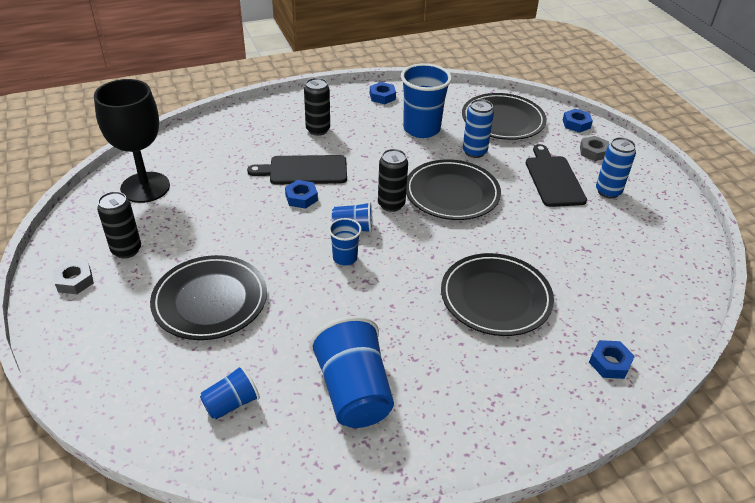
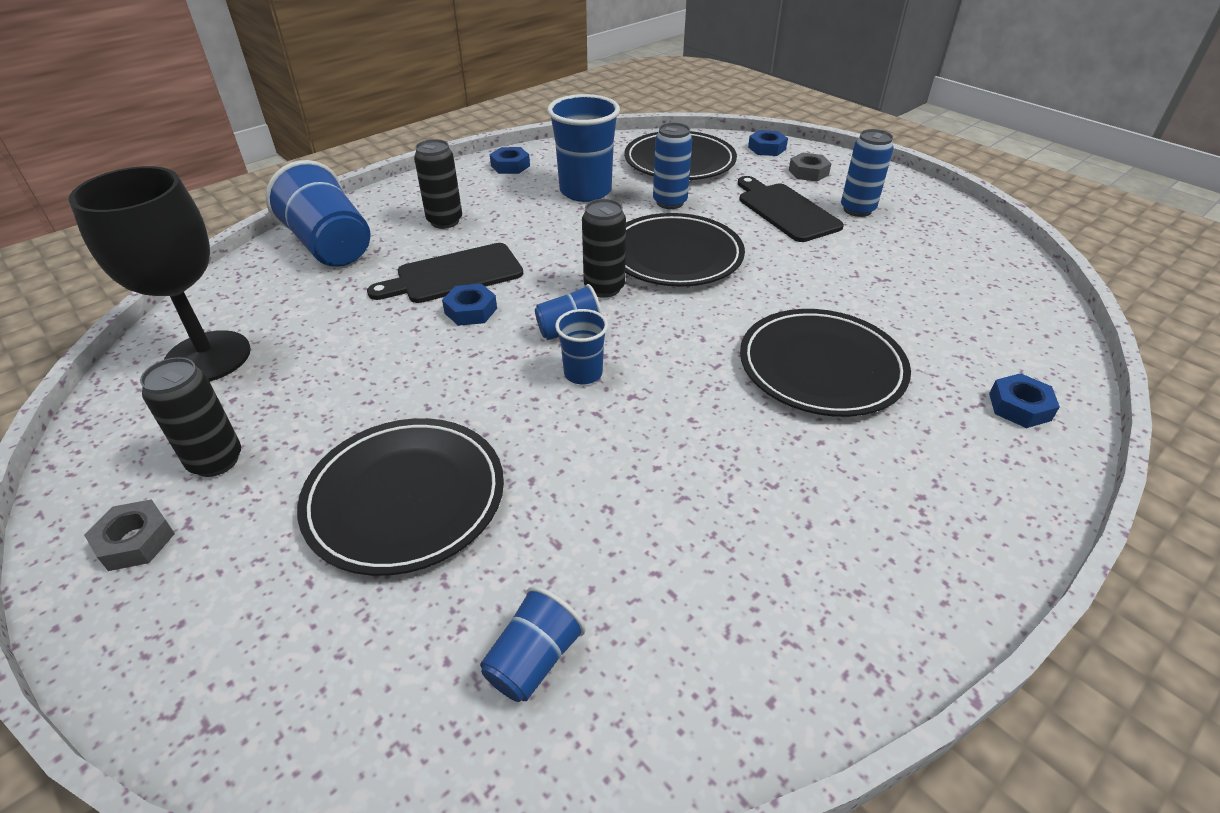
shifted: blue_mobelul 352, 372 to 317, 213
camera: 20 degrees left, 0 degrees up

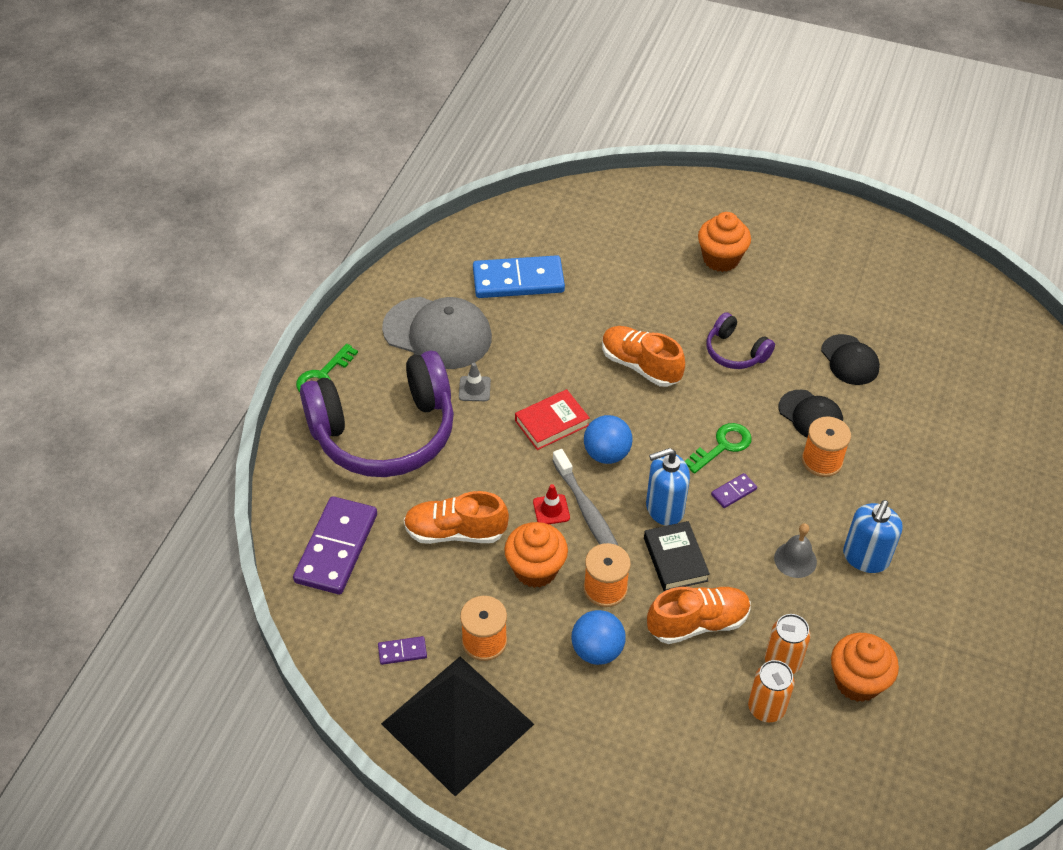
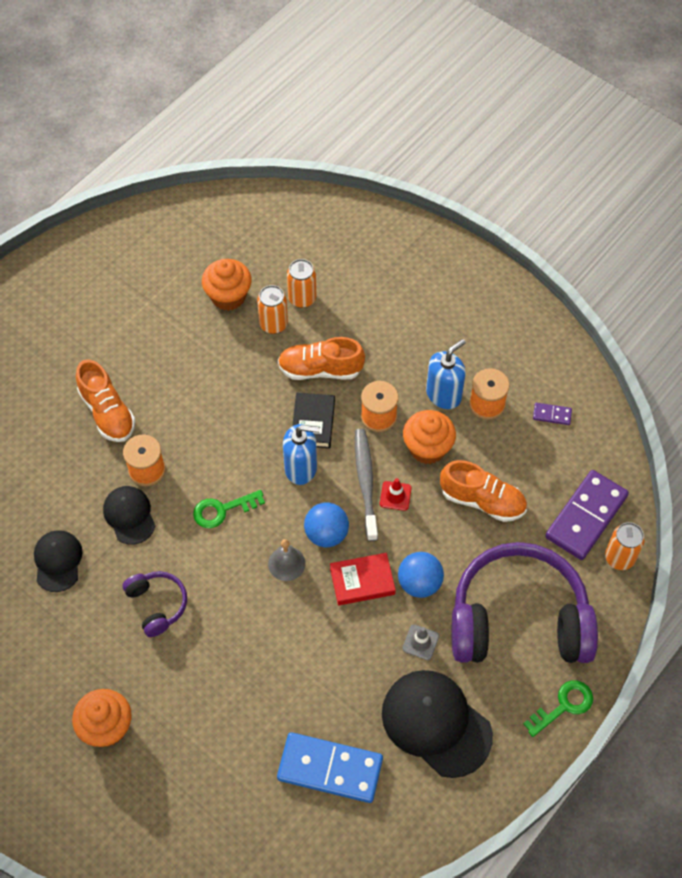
gone: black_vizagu 457, 726; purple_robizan 734, 490
new: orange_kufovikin 625, 546
shifted: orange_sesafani 643, 356 to 106, 400; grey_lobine 795, 550 to 287, 560; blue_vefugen 598, 637 to 421, 575; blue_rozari 873, 536 to 446, 374
repainted: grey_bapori 437, 333 to black_bapori 437, 724
camera: 160 degrees left, 10 degrees up

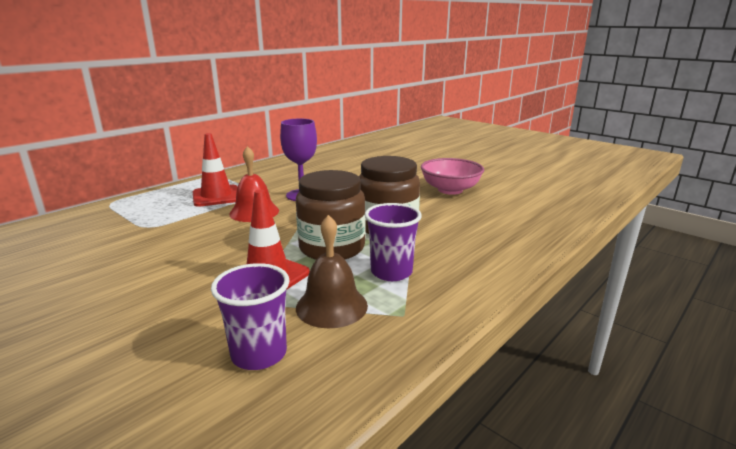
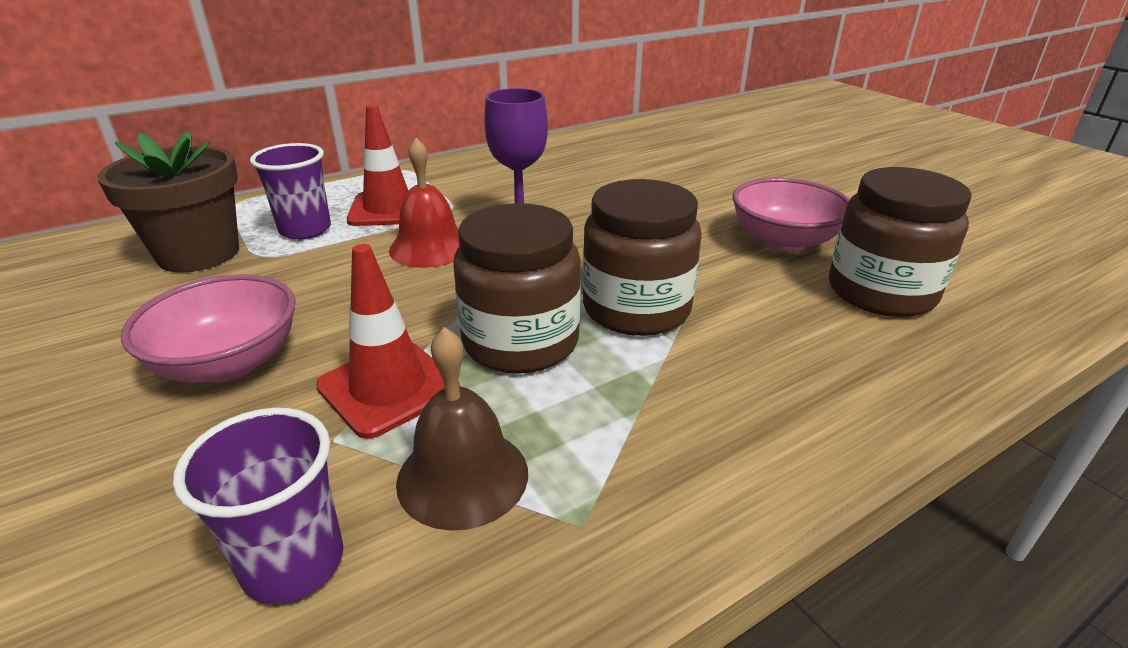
new: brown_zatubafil 168, 202; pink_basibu 208, 328; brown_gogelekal 900, 242
shifted: purple_mobelul 393, 242 to 290, 191
camera: 15 degrees right, 10 degrees up

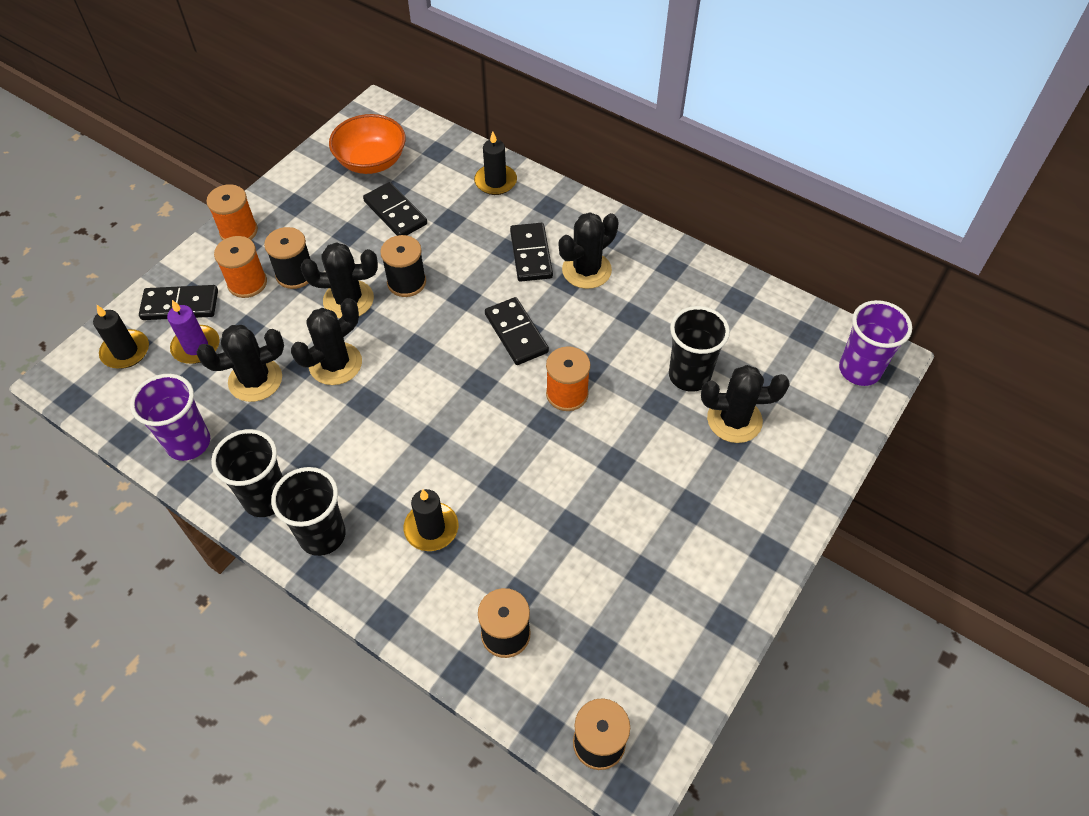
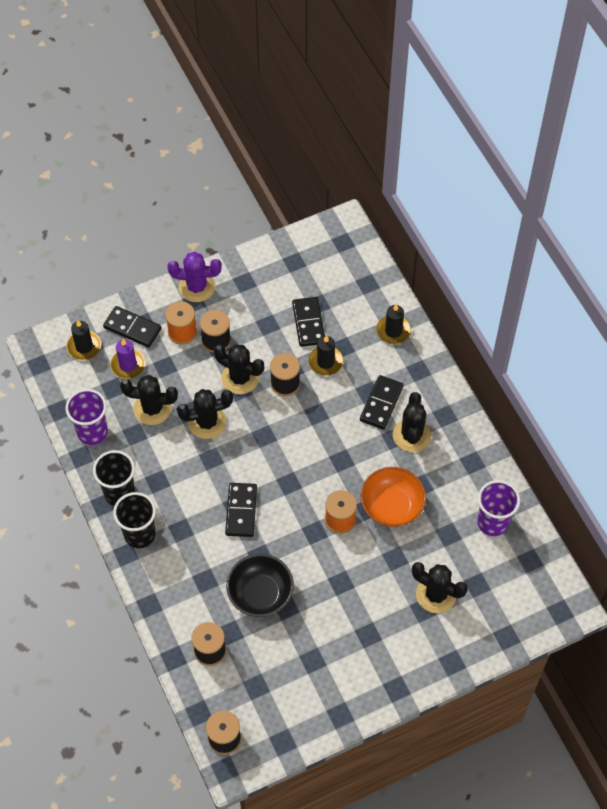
gone: black_mobelul 699, 349
new: black_basibu 260, 585
shifted: black_robizan 517, 331 to 241, 510; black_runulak 431, 520 to 325, 355; orange_basibu 367, 144 to 393, 497; purple_mobelul 875, 343 to 498, 508
swapped: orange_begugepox 232, 212 to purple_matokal 194, 277
rotated: black_matokal 589, 250 = 412, 422 75 degrees counterclockwise
camera: 30 degrees right, 5 degrees up

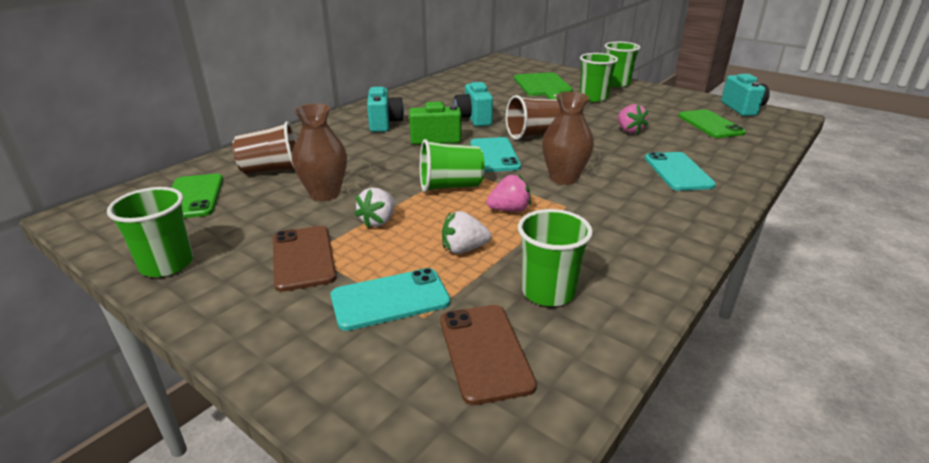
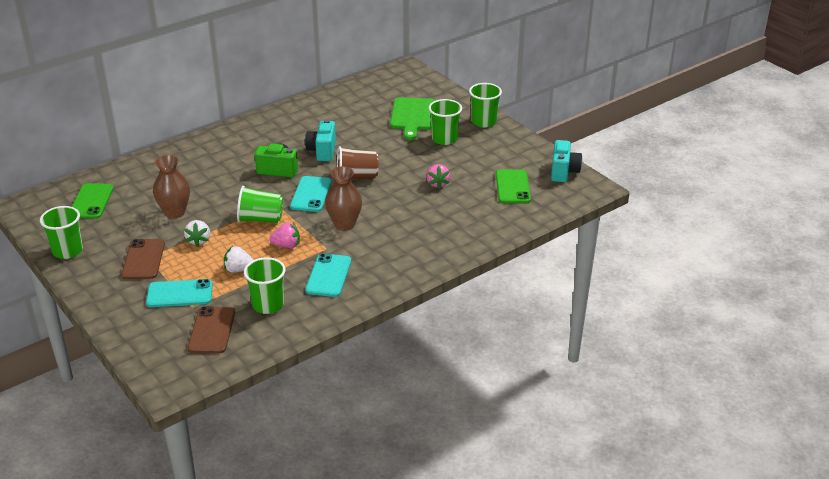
gone: brown_mobelul 264, 147; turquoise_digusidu 385, 109
shifted: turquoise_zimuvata 680, 171 to 328, 275
rotated: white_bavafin 374, 208 = 197, 233 45 degrees counterclockwise
camera: 15 degrees right, 5 degrees up

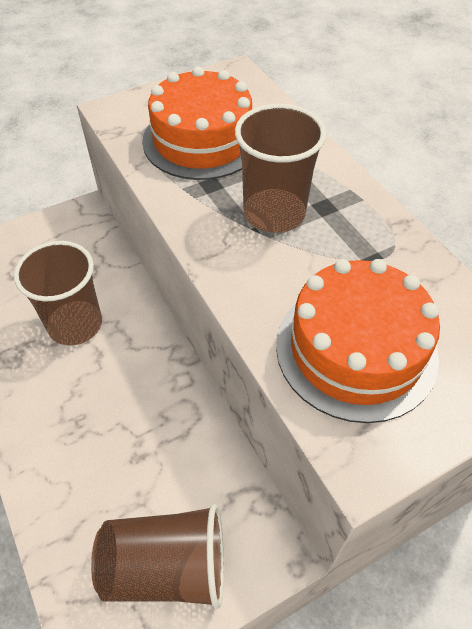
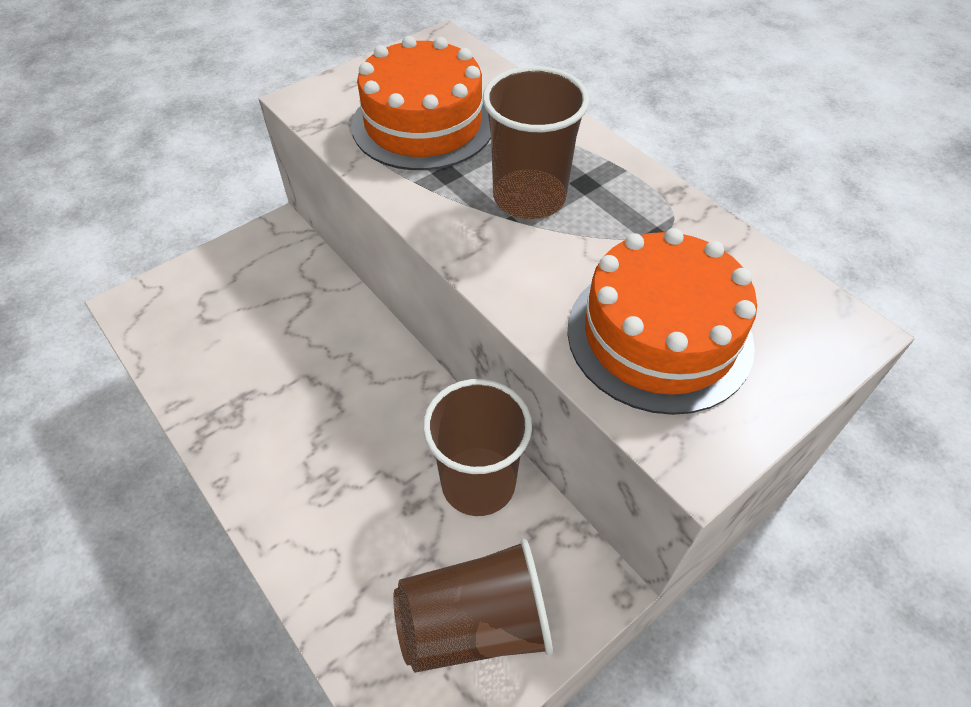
shifted: brown_mobelul 58, 293 to 477, 447
camera: 10 degrees left, 0 degrees up

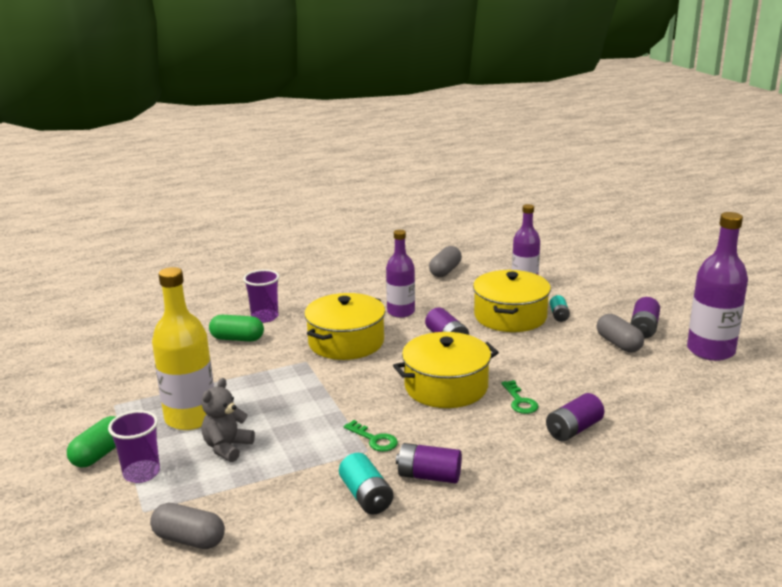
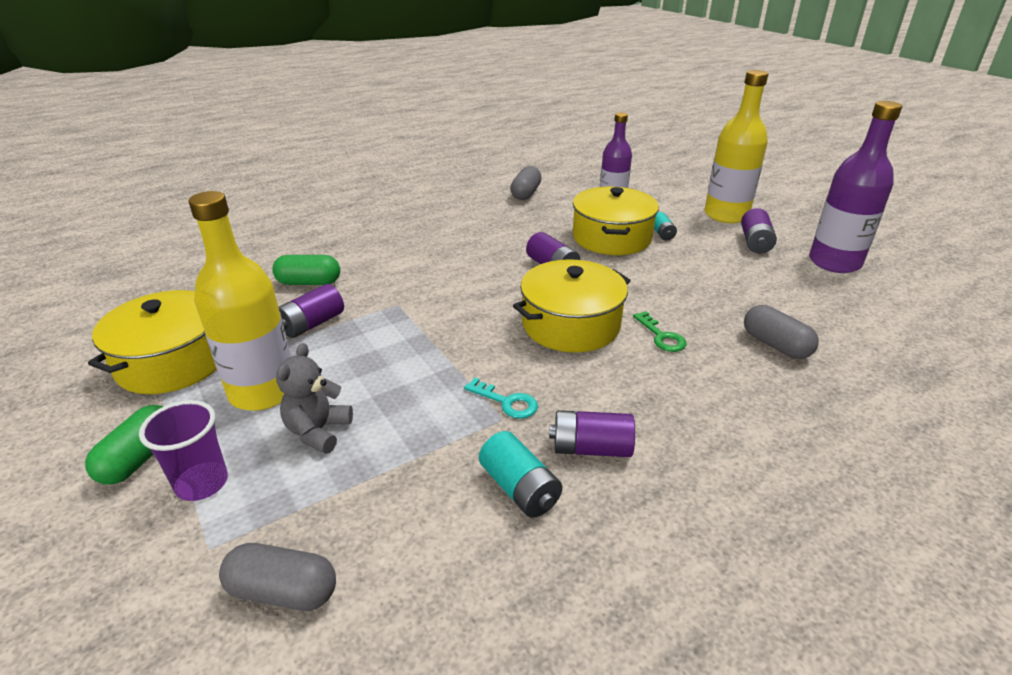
gone: purple_mobelul 261, 296; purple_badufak 400, 274
new: yellow_badufak 736, 146
shifted: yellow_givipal 344, 326 to 152, 342; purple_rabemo 575, 417 to 311, 311; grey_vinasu 620, 333 to 781, 332
repainted: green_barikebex 371, 436 to turquoise_barikebex 501, 398
camera: 10 degrees left, 10 degrees up

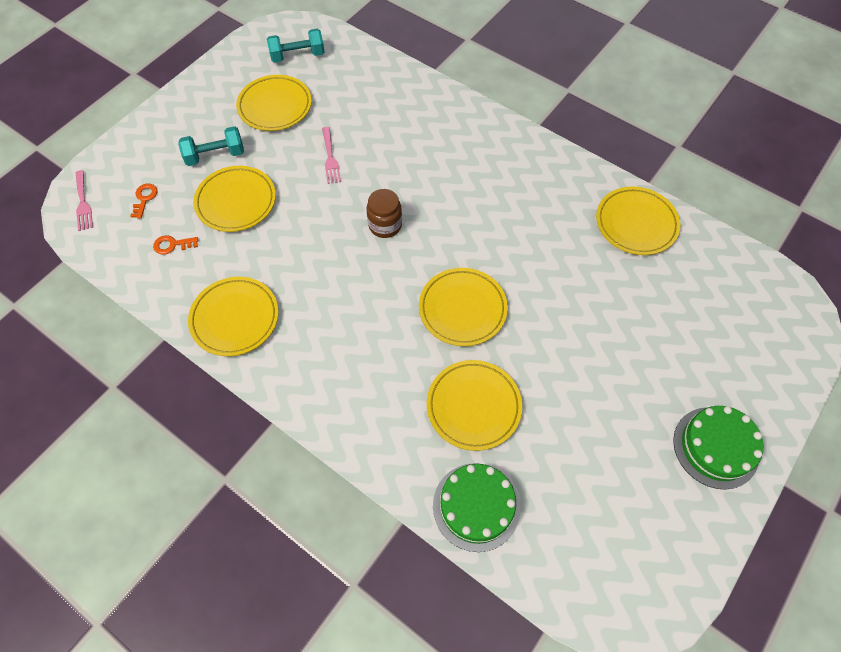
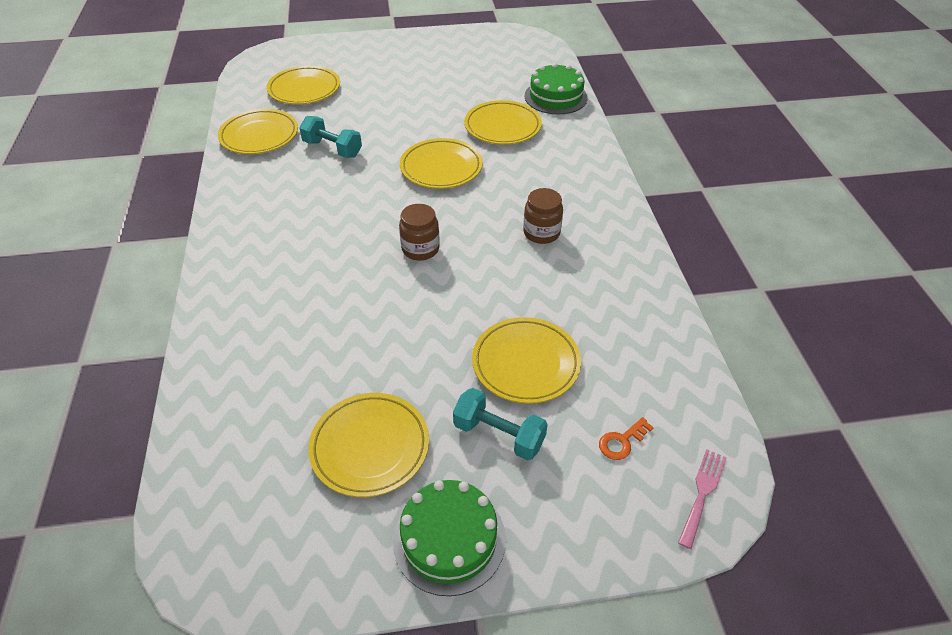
gone: orange_barikebex 175, 245; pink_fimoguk 331, 155
new: brown_gogelekal 543, 216
shifted: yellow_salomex 233, 316 to 303, 85; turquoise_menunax 296, 46 to 330, 137; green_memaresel 718, 448 to 449, 538
camera: 135 degrees left, 15 degrees down

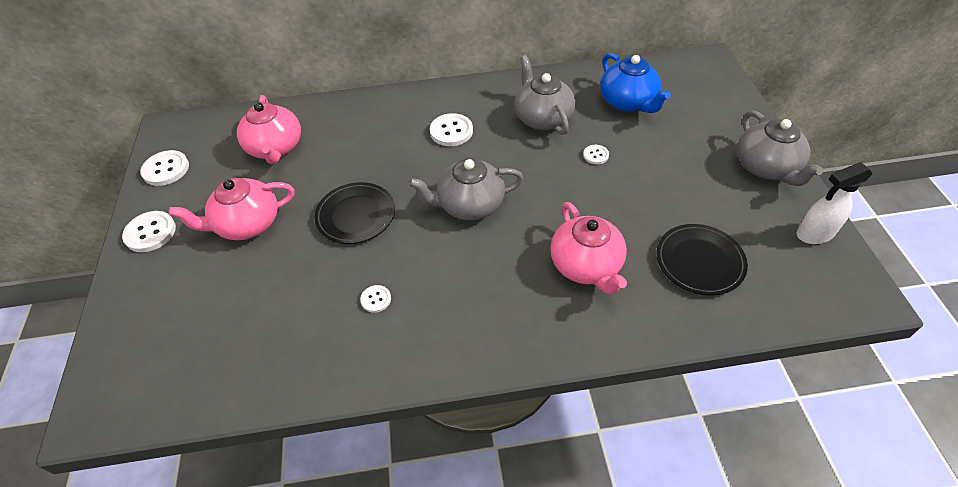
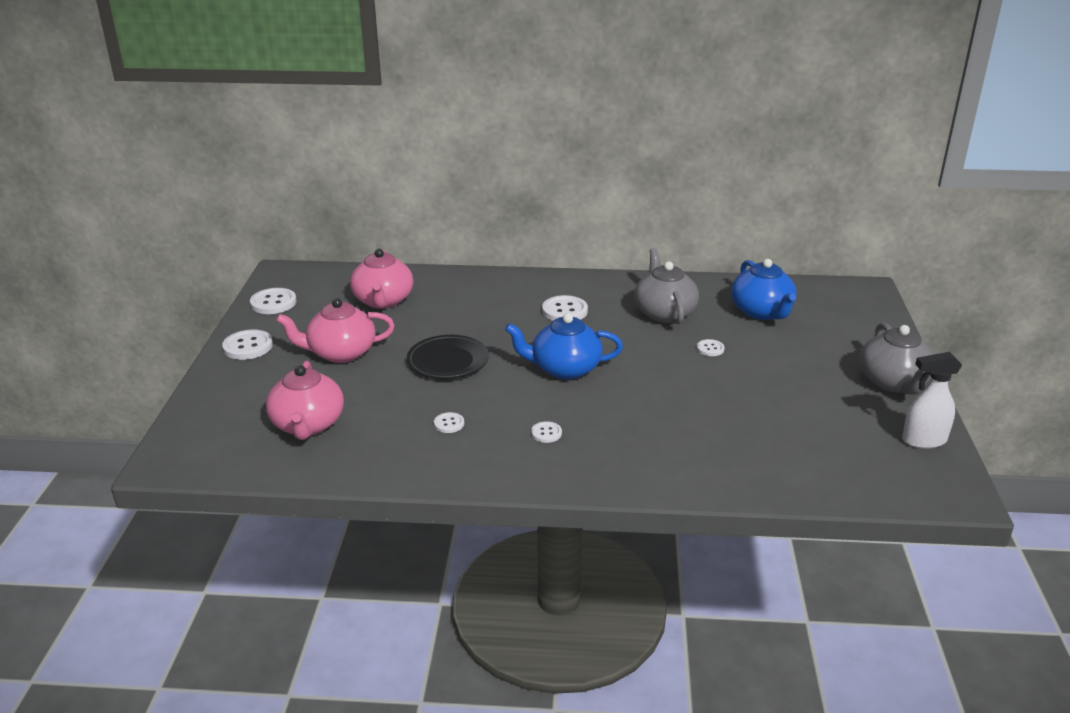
gone: black_salomex 702, 259
new: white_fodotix 546, 432
shifted: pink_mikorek 588, 248 to 305, 400
repainted: grey_mikorek 466, 189 to blue_mikorek 564, 346
camera: 10 degrees right, 20 degrees down

